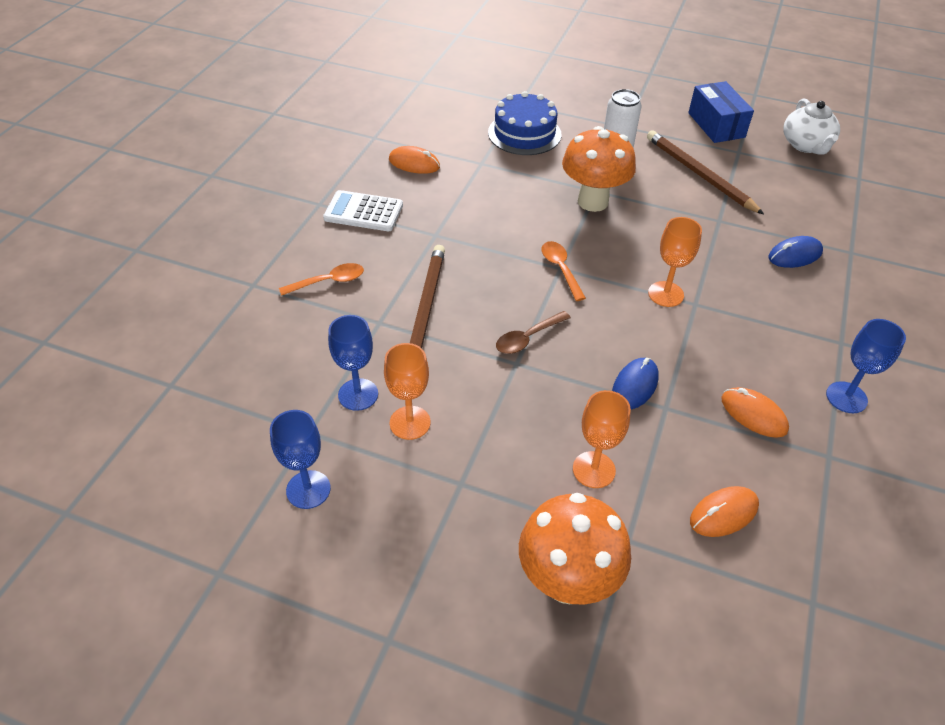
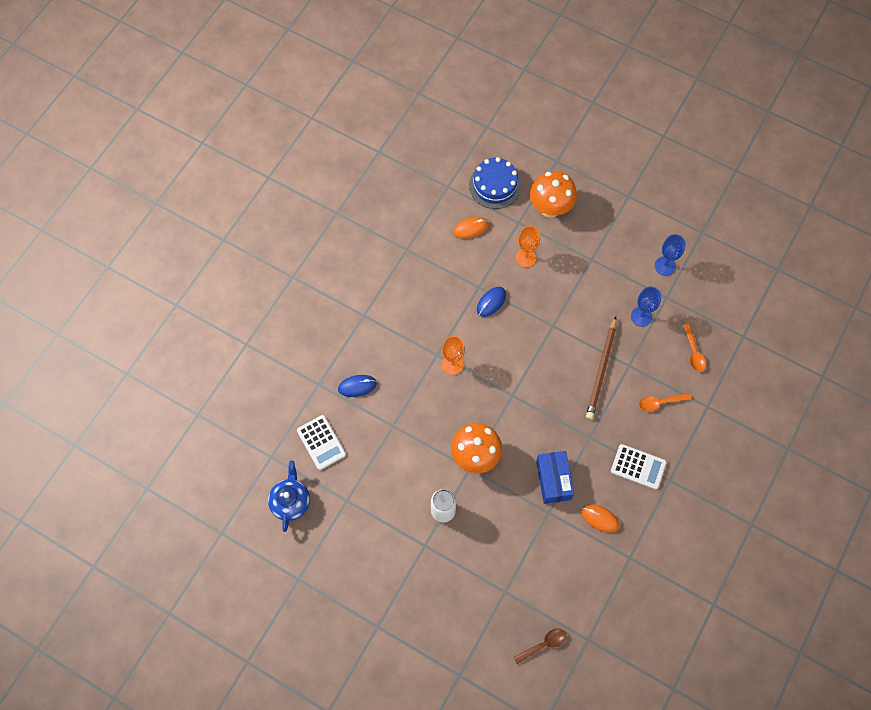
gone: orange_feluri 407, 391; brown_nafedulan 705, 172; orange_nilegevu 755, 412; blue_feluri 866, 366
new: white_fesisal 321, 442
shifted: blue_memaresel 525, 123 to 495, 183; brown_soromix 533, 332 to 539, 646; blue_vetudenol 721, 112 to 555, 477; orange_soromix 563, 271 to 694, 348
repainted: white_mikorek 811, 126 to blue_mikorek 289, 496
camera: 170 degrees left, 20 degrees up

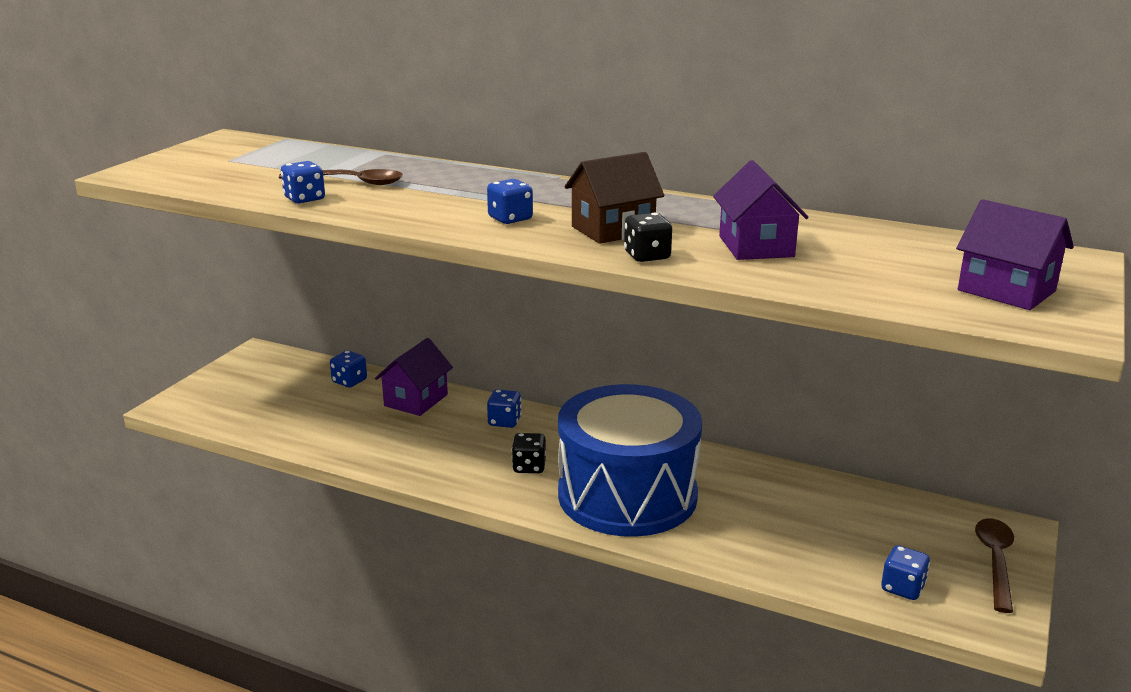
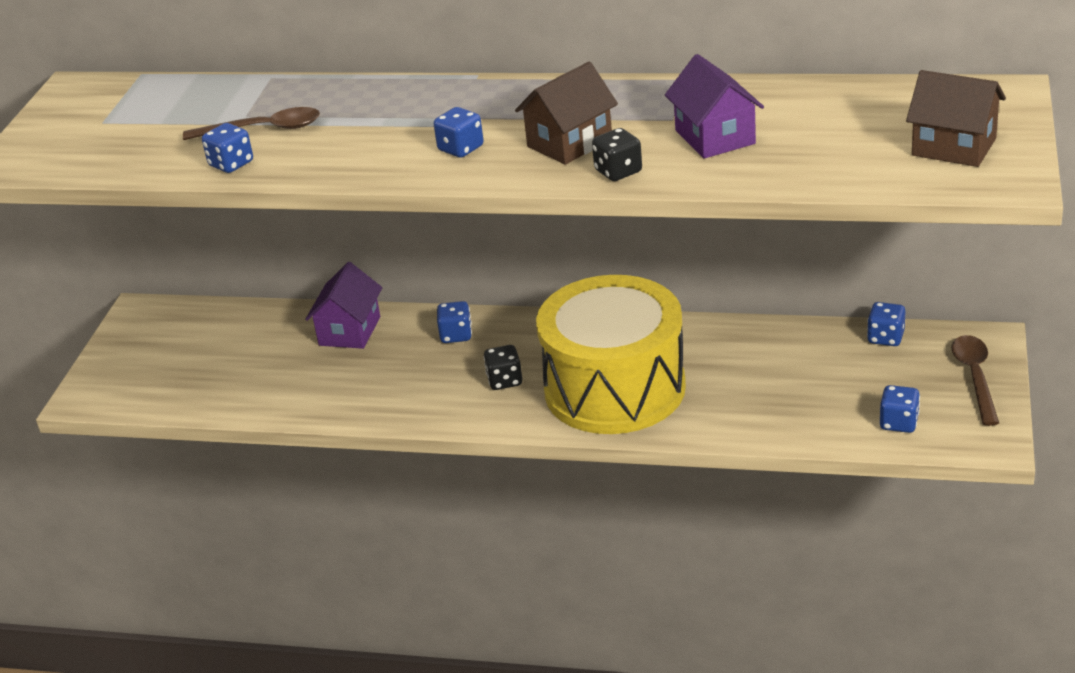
shifted: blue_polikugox 348, 369 to 886, 324
repainted: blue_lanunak 630, 460 to yellow_lanunak 611, 354; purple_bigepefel 1015, 254 to brown_bigepefel 956, 118
camera: 10 degrees left, 10 degrees up

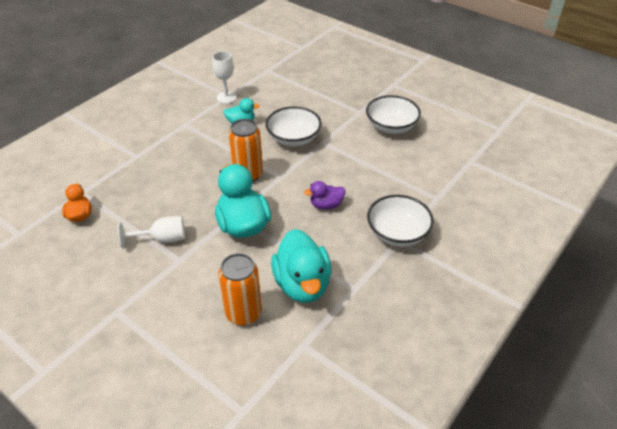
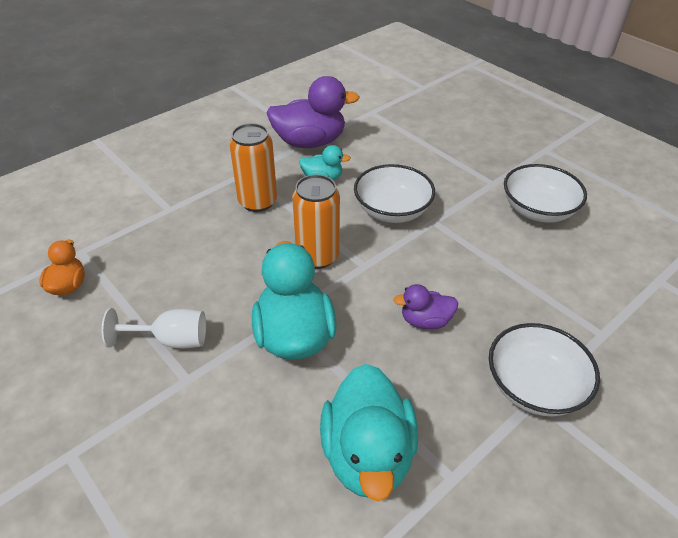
shifted: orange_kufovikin 240, 289 to 253, 167
swapped: white_feluri 224, 77 to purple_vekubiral 313, 112
camera: 10 degrees right, 0 degrees up

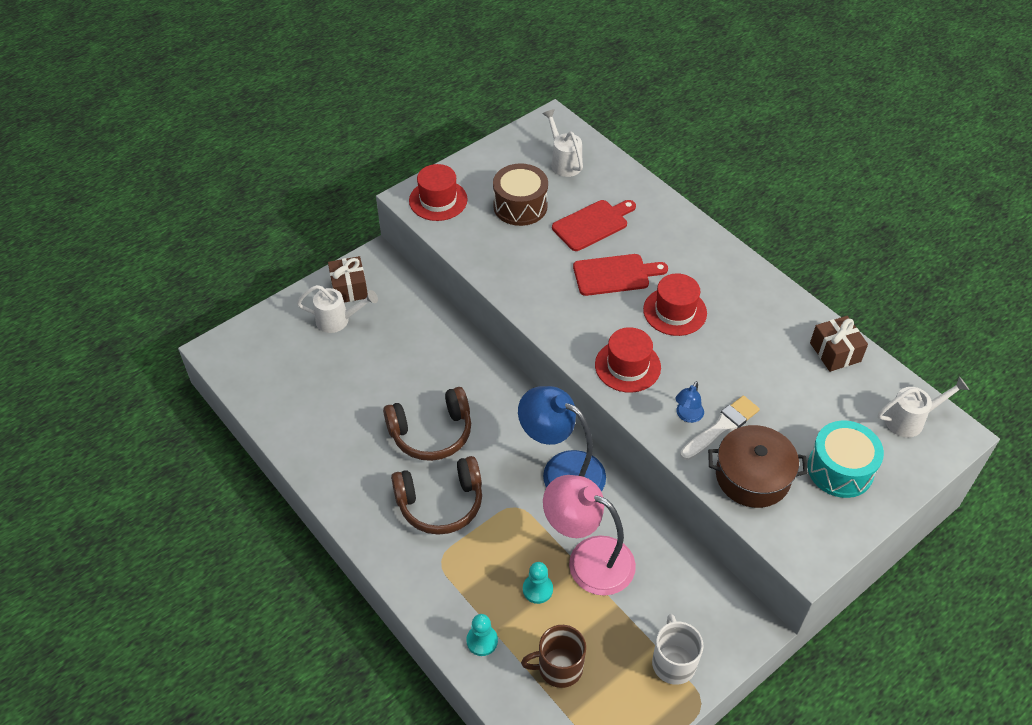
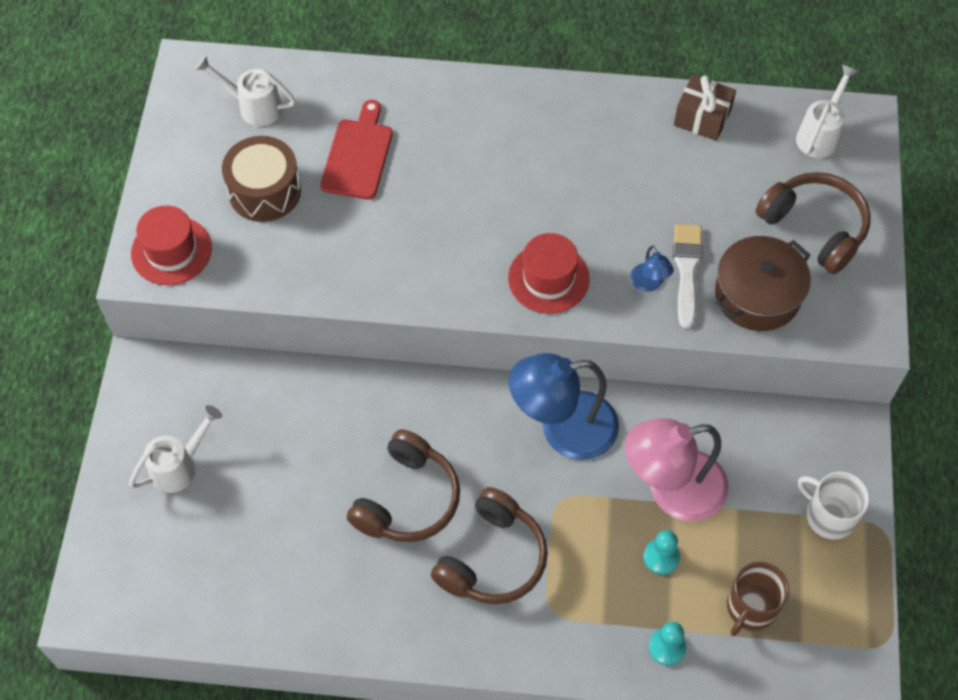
gone: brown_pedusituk 348, 279; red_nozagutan 620, 275; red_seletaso 675, 304
swapped: turquoise_lanunak 845, 459 to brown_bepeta 813, 223
camera: 45 degrees left, 10 degrees up

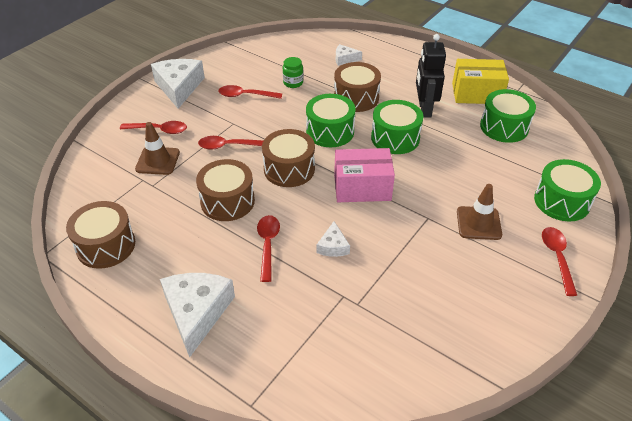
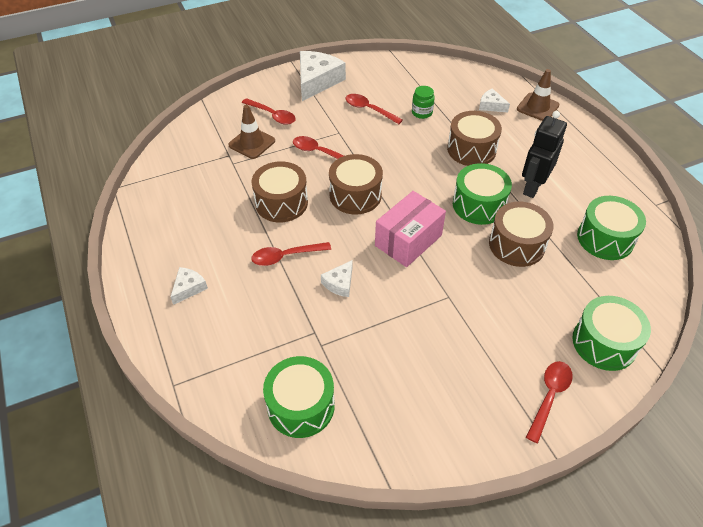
gone: yellow_vetudenol 480, 81
shifted: green_lanunak 331, 120 to 299, 397; brown_lanunak 100, 235 to 521, 234; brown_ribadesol 479, 212 to 538, 95
rotated: red_soromix 268, 248 = 291, 254 135 degrees counterclockwise; pink_vetudenol 364, 175 = 410, 229 75 degrees counterclockwise
scaled: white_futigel 197, 315 = 189, 286 x0.50
camera: 30 degrees right, 5 degrees up

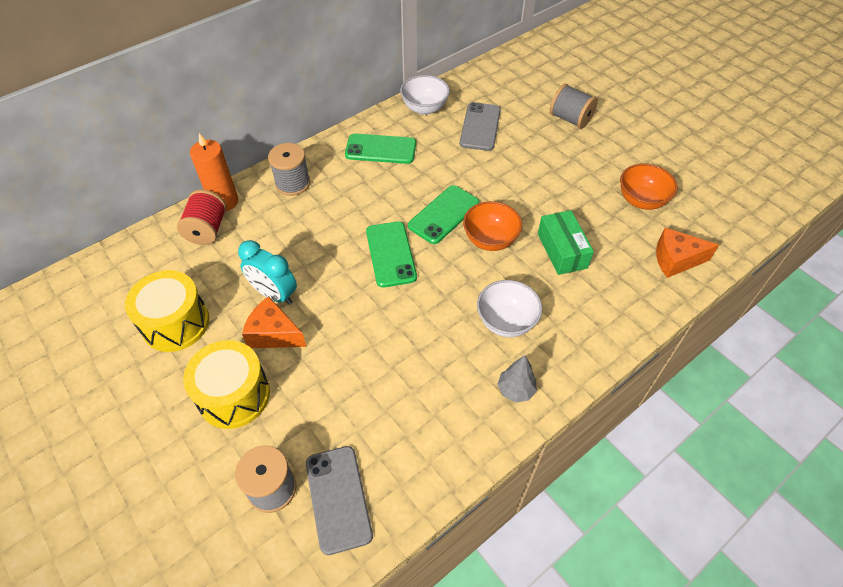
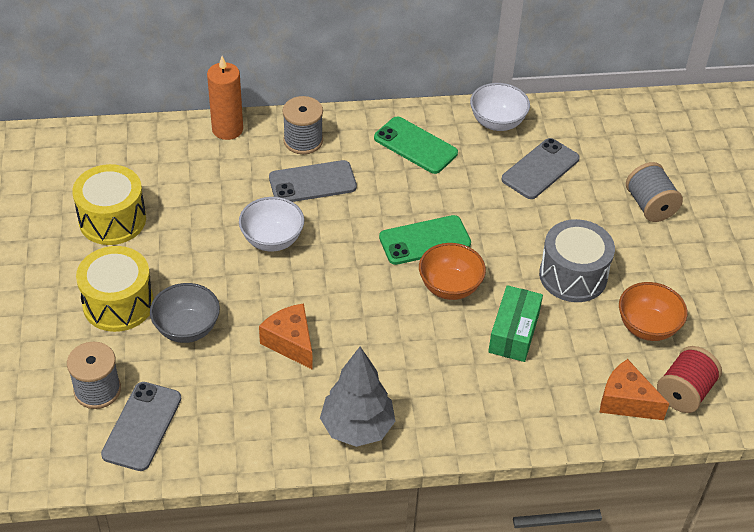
gone: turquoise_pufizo 267, 272; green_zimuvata 391, 254
new: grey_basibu 185, 313; grey_zimuvata 313, 181; grey_lanunak 577, 260
shifted: white_basibu 509, 308 to 271, 224; orange_futigel 274, 322 to 286, 336; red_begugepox 202, 217 to 689, 379
scaled: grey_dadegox 517, 379 = 357, 396 x1.79
camera: 30 degrees right, 5 degrees down

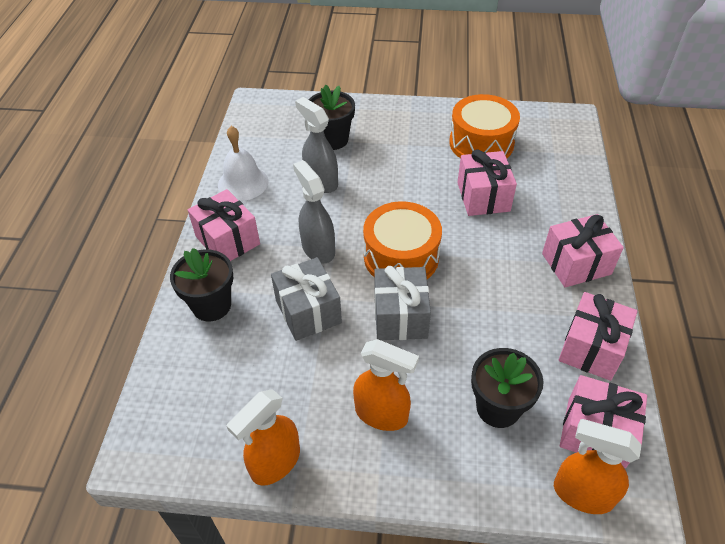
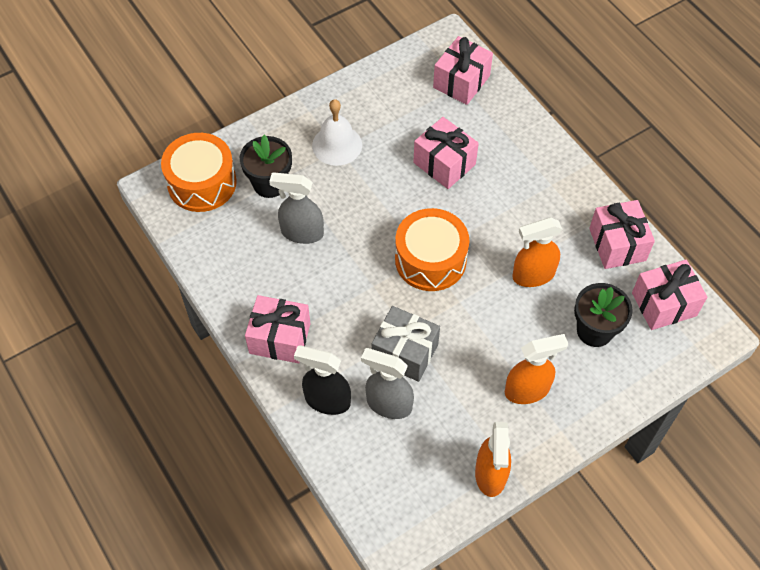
gone: grey_pedusituk 402, 303
shifted: orange_lanunak 484, 126 to 199, 172; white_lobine 243, 163 to 337, 132; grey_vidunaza 314, 211 to 387, 383; pink_pedusituk 583, 250 to 463, 70; orange_vidunaza 598, 466 to 537, 252
swapped: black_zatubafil 202, 285 to black_vidunaza 322, 380
camera: 40 degrees left, 10 degrees up

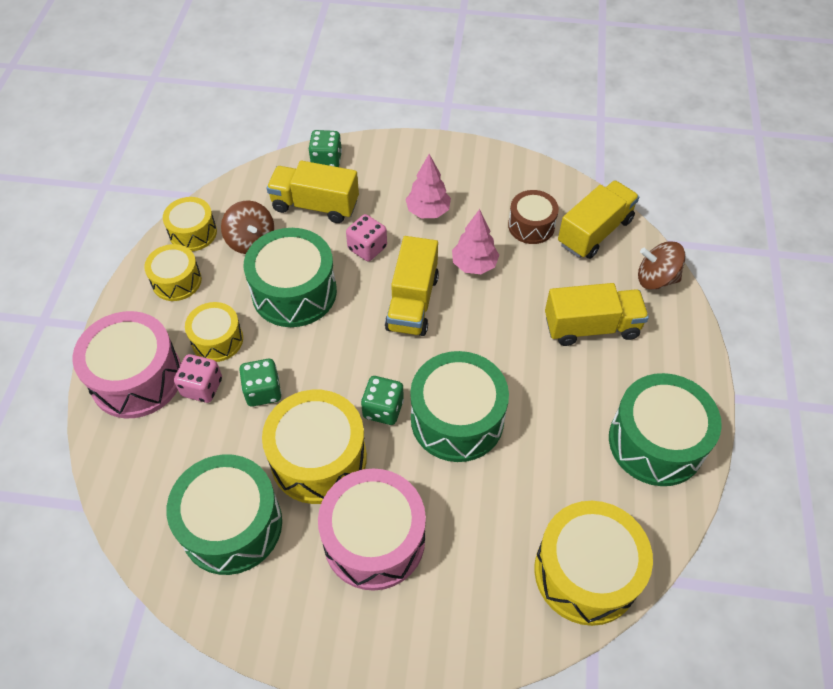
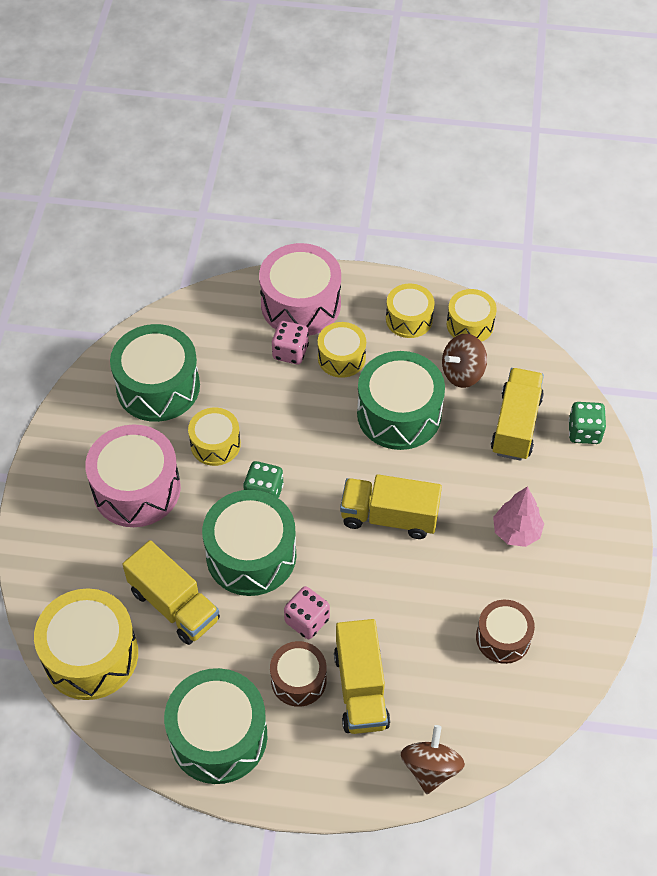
gone: green_polikugox 260, 383; pink_dadegox 475, 241
new: brown_lanunak 298, 674
shifted: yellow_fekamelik 598, 219 to 171, 592; pink_polikugox 366, 237 to 307, 612
scaled: yellow_lanunak 314, 447 = 214, 437 x0.58
camera: 90 degrees right, 0 degrees up

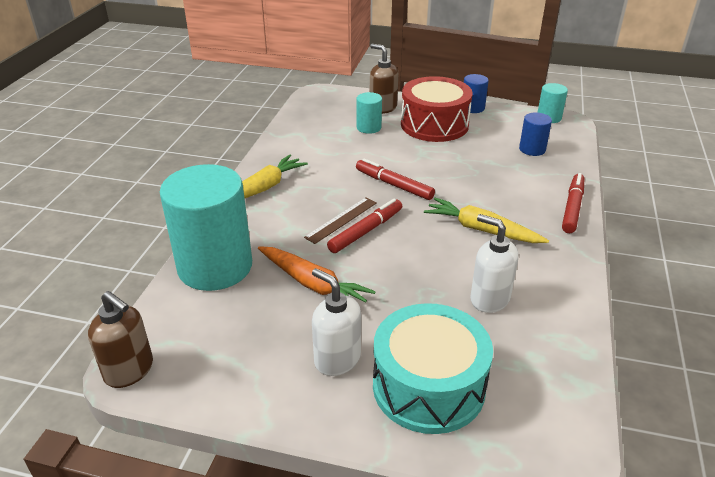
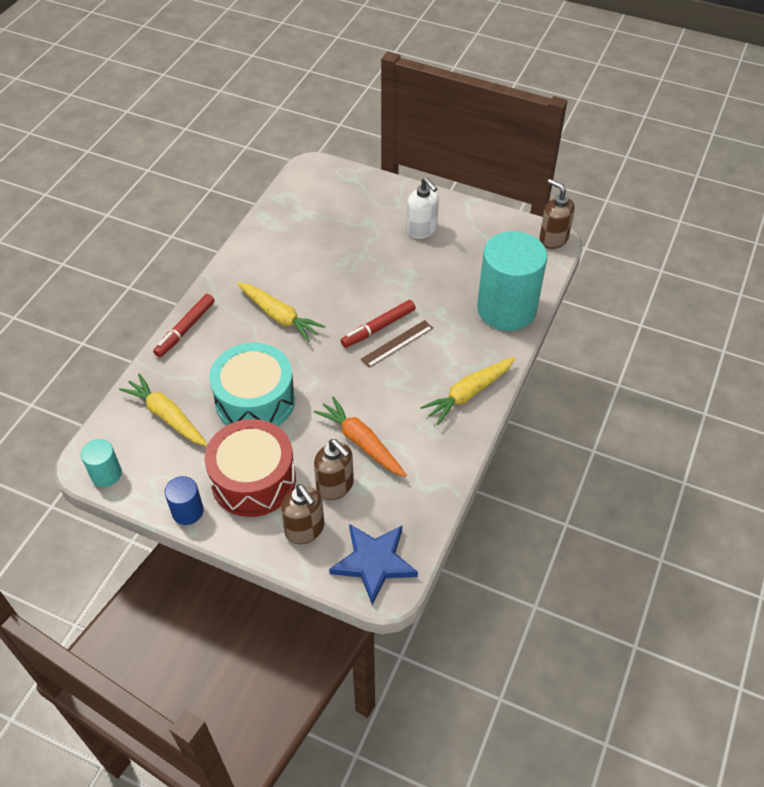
gone: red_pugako 395, 179; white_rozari 494, 263
new: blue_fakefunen 373, 564
shifted: turquoise_lanunak 433, 368 to 252, 384; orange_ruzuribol 317, 274 to 360, 436
swapped: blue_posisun 535, 134 to yellow_ruzuribol 163, 409; turquoise_posisun 369, 113 to brown_rozari 334, 469
camera: 170 degrees left, 15 degrees up

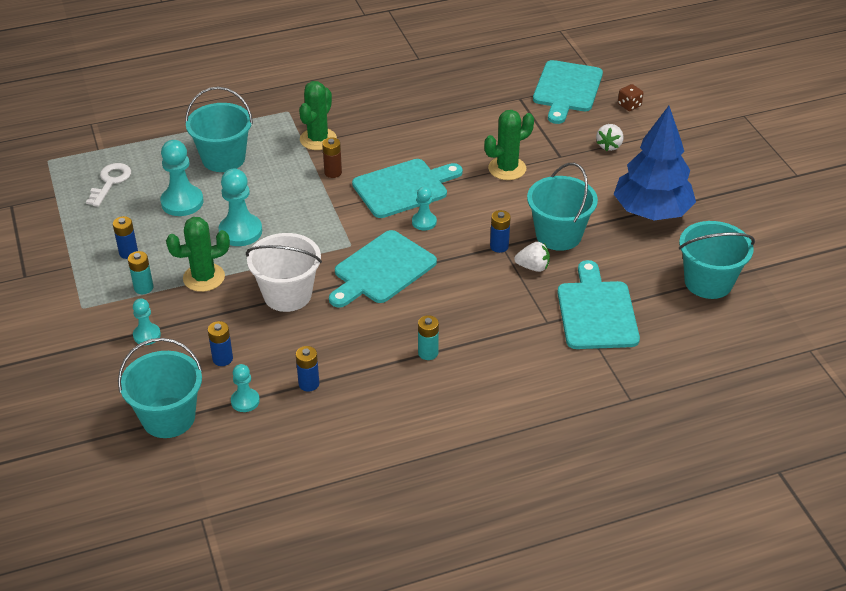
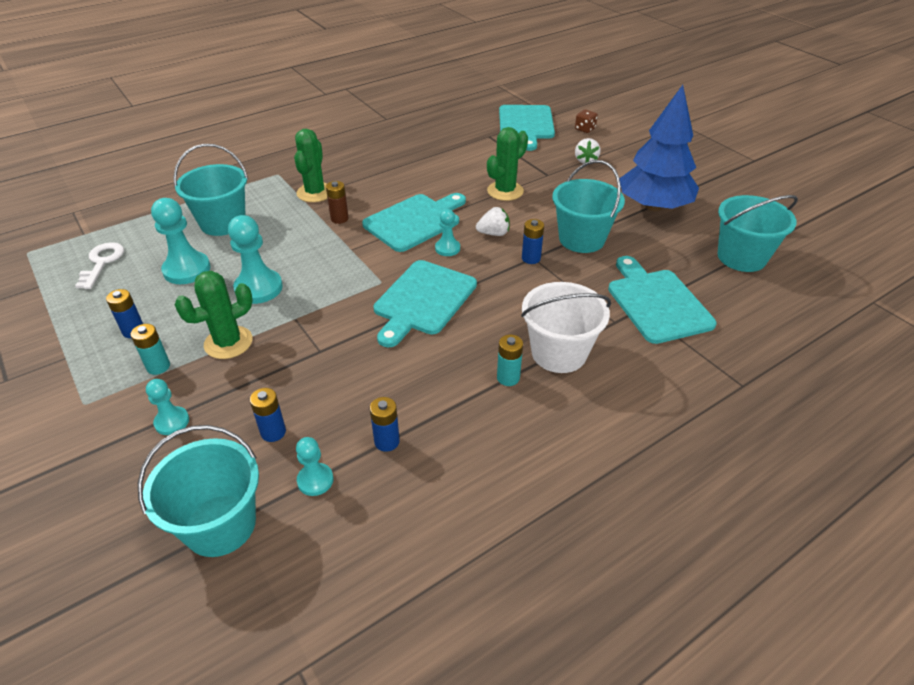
shifted: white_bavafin 532, 257 to 493, 221; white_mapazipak 284, 272 to 566, 327
camera: 15 degrees left, 0 degrees up

